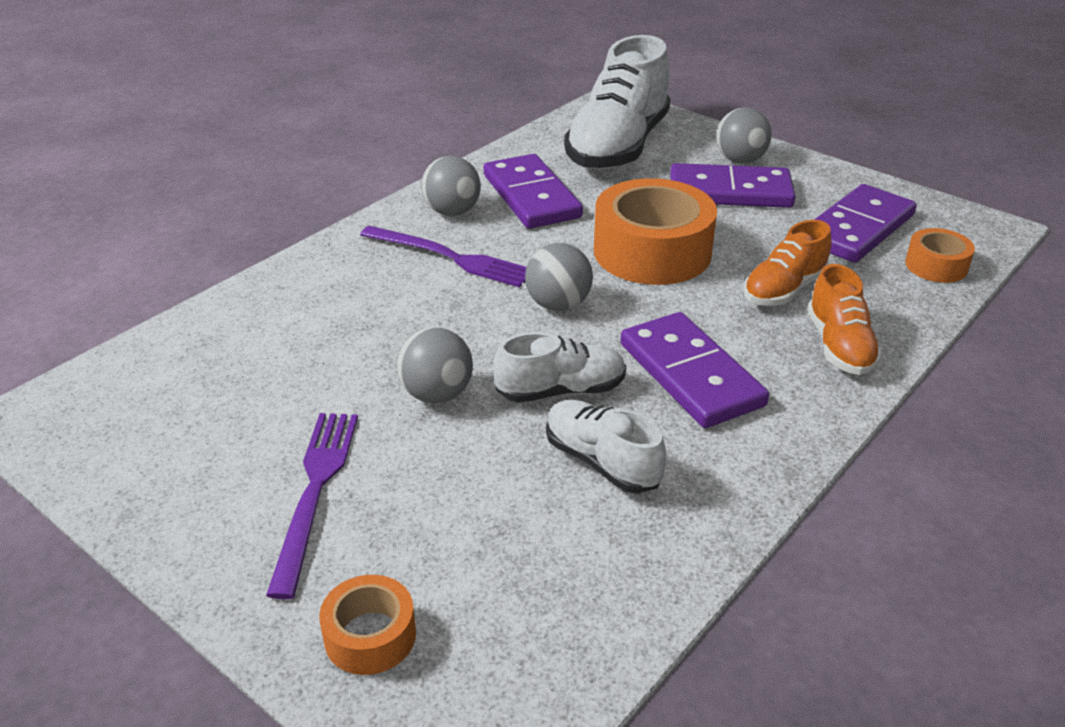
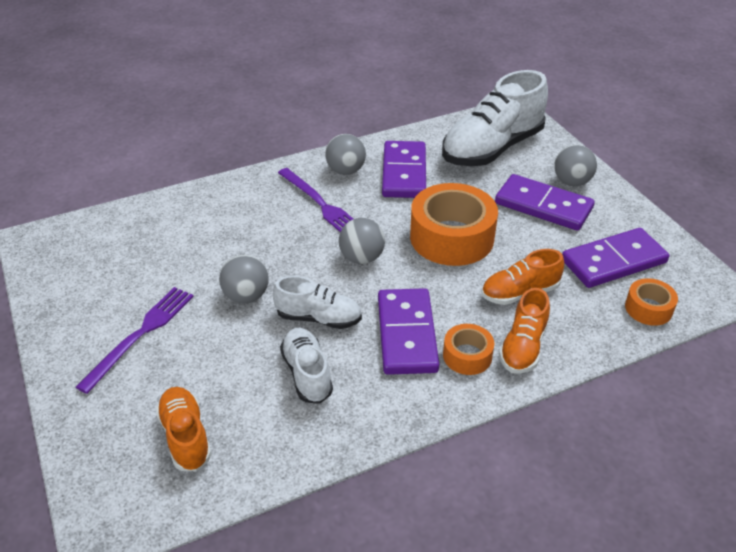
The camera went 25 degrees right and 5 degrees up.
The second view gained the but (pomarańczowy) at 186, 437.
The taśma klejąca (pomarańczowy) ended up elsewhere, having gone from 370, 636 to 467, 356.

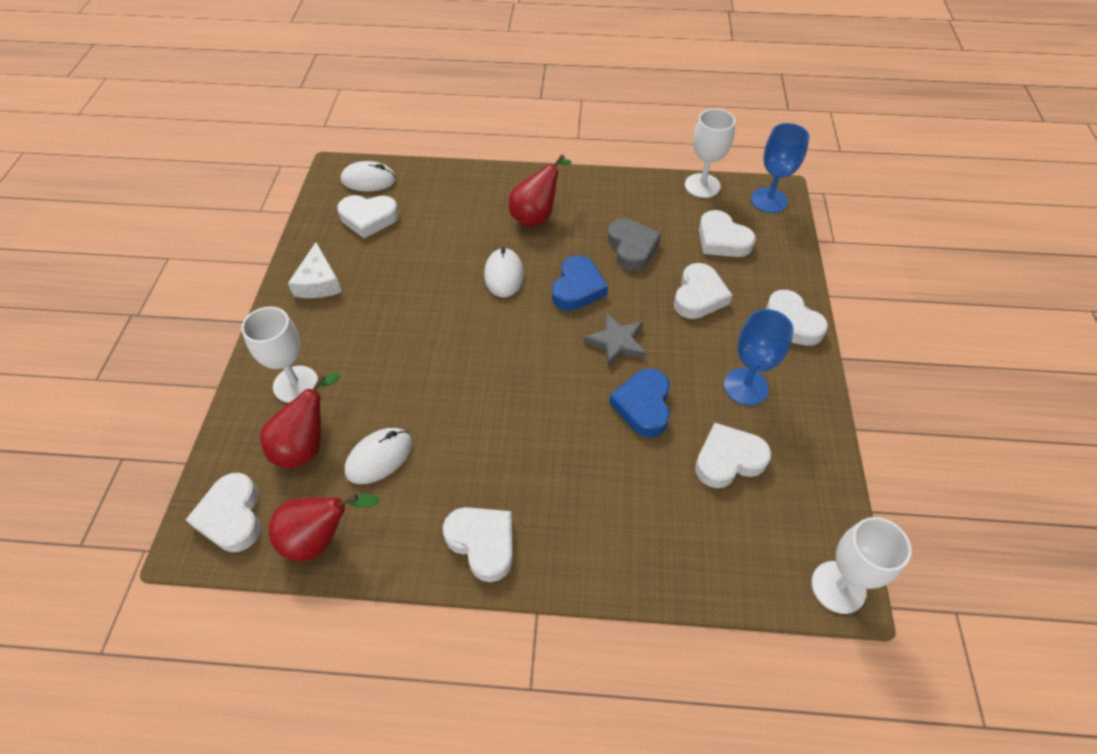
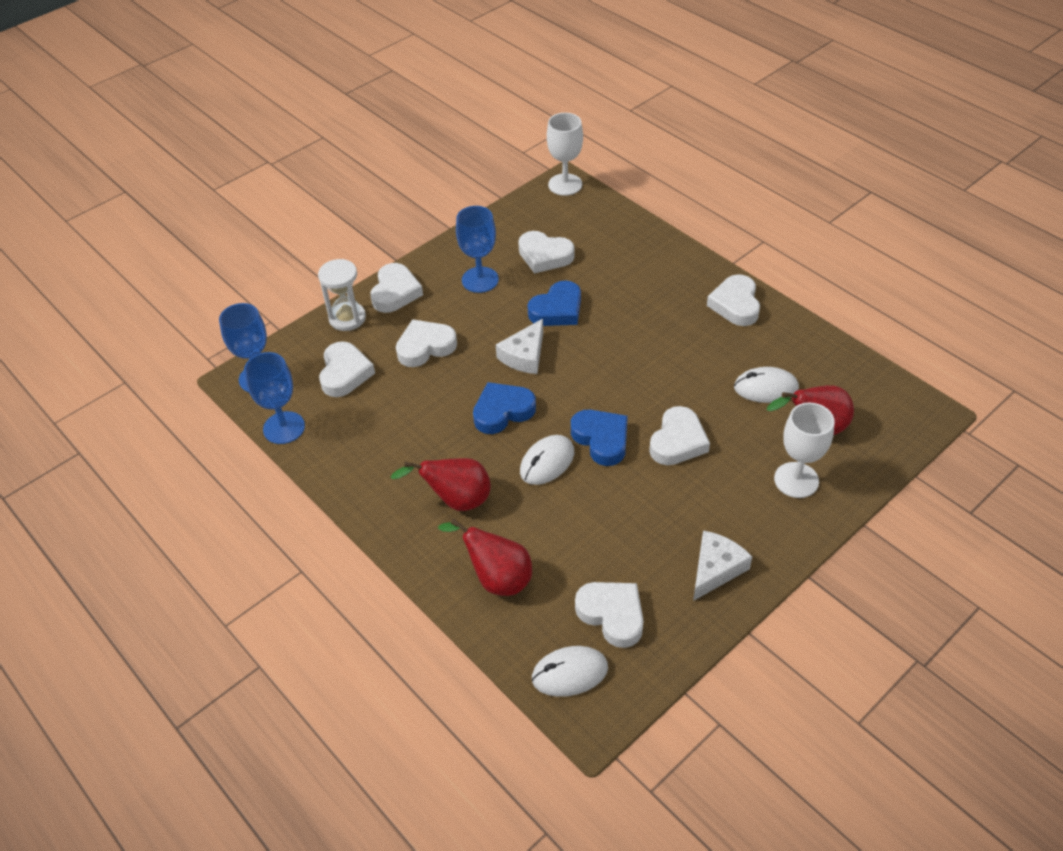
The camera went 135 degrees left and 5 degrees down.
What was the kielich (biały) at 702, 186 turned into the kielich (niebieski) at 284, 428.
The second view gained the klepsydra (biały) at 347, 318.
The gruszka (czerwony) ended up elsewhere, having gone from 321, 539 to 497, 578.
Where the gwiazda (szary) stood at 616, 342, the ser (biały) came to stand at 524, 355.
The myszka (biały) at 368, 180 ended up facing another way, 60 degrees counterclockwise from before.
The second view gained the serce (niebieski) at 601, 439.
The serce (biały) ended up elsewhere, having gone from 232, 516 to 678, 441.
The second view lost the serce (szary) at 632, 248.

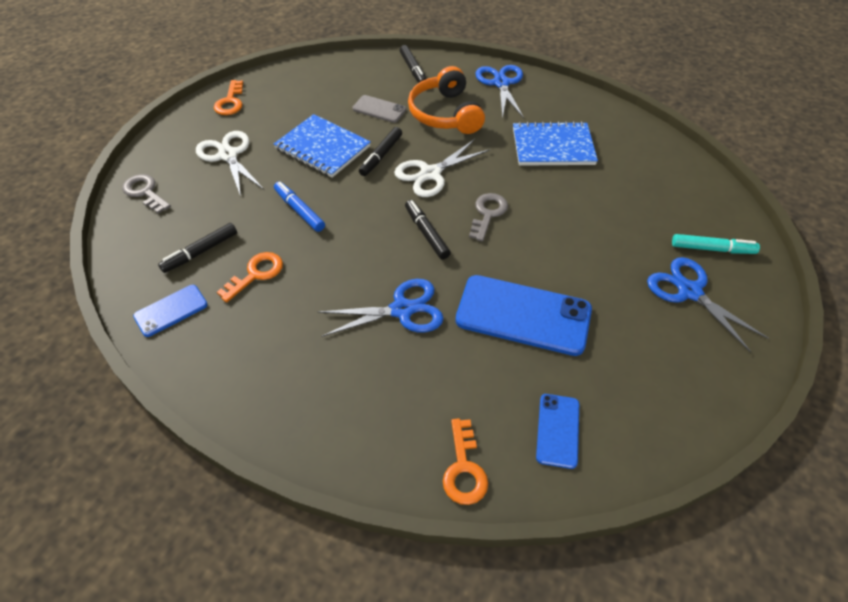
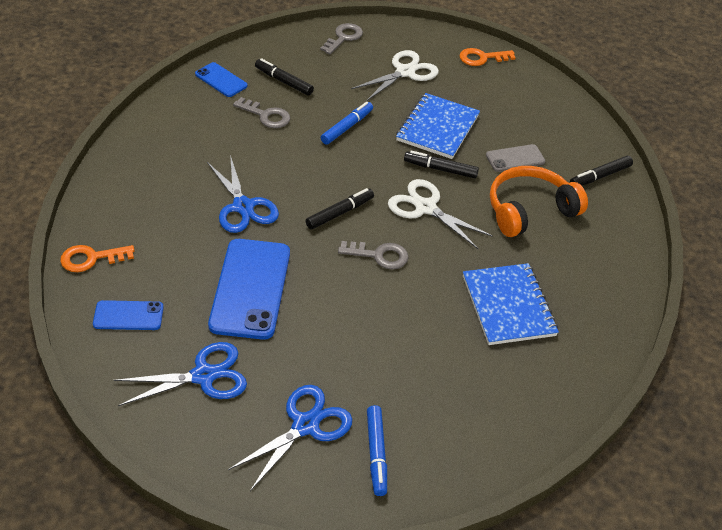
The camera went 75 degrees right and 5 degrees down.
The nożyczki (niebieski) ended up elsewhere, having gone from 501, 83 to 203, 376.
What was the klucz (pomarańczowy) at 256, 274 turned into the klucz (szary) at 266, 116.
What was the flamaster (turkusowy) at 712, 249 turned into the flamaster (niebieski) at 376, 453.
The telefon (szary) at 379, 109 ended up facing another way, 60 degrees clockwise from before.

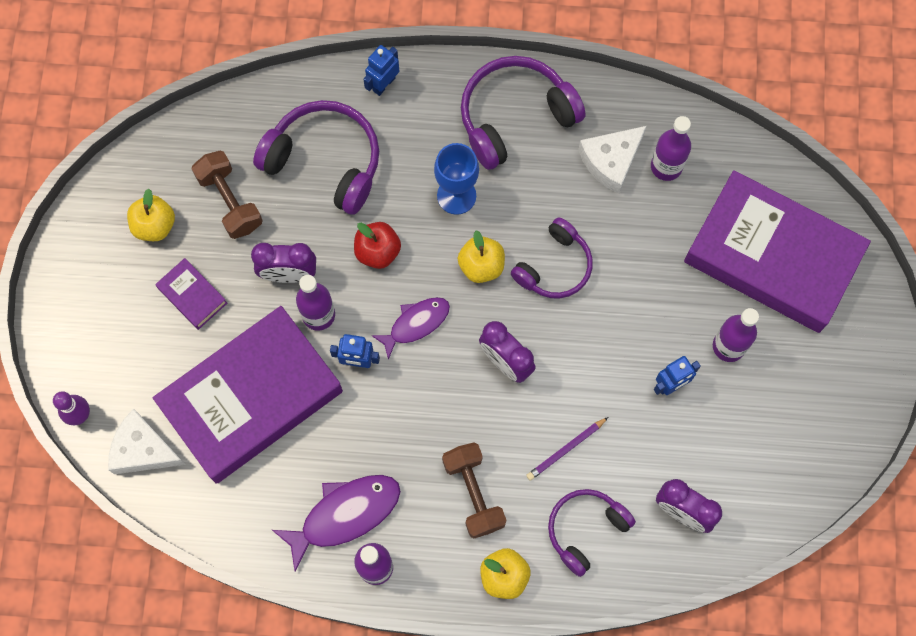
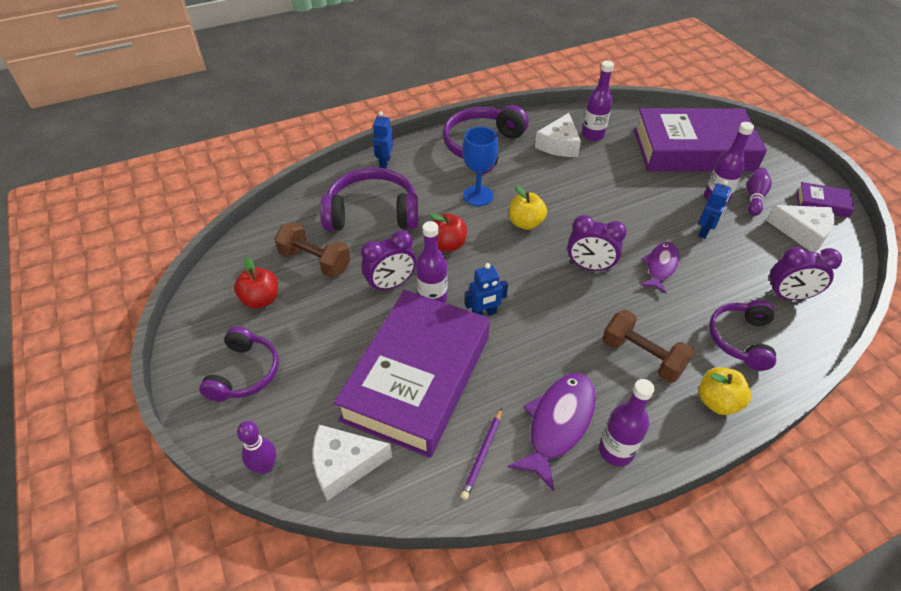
The camera went 30 degrees left and 25 degrees down.
The słuchawki (fioletowy) ended up elsewhere, having gone from 554, 266 to 244, 373.
What was the jabłko (żółty) at 154, 225 turned into the jabłko (czerwony) at 261, 299.
The ołówek (fioletowy) ended up elsewhere, having gone from 566, 449 to 482, 455.
The ryba (fioletowy) ended up elsewhere, having gone from 416, 324 to 660, 266.
The second view gained the kręgiel (fioletowy) at 754, 197.
The second view gained the ser (biały) at 802, 232.
The książka (fioletowy) ended up elsewhere, having gone from 192, 295 to 822, 203.

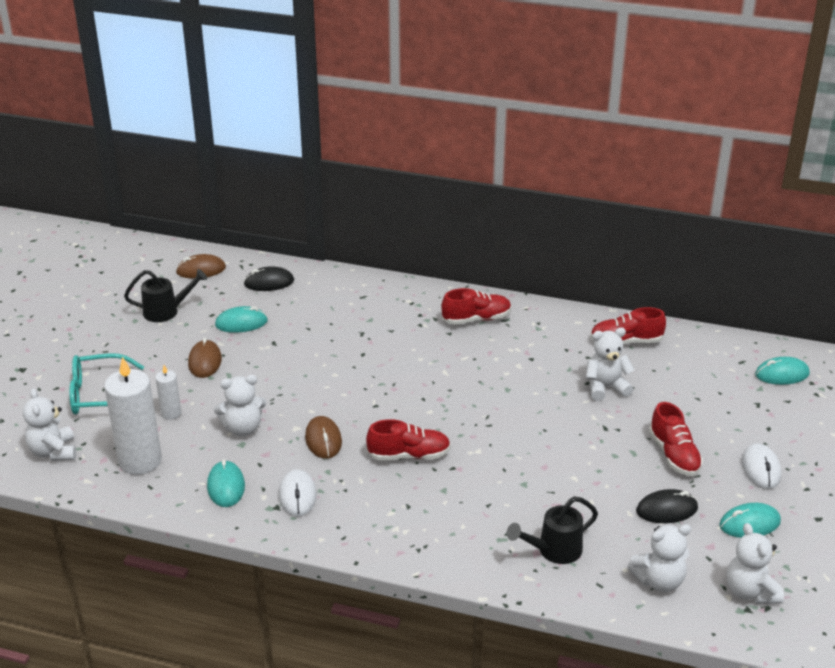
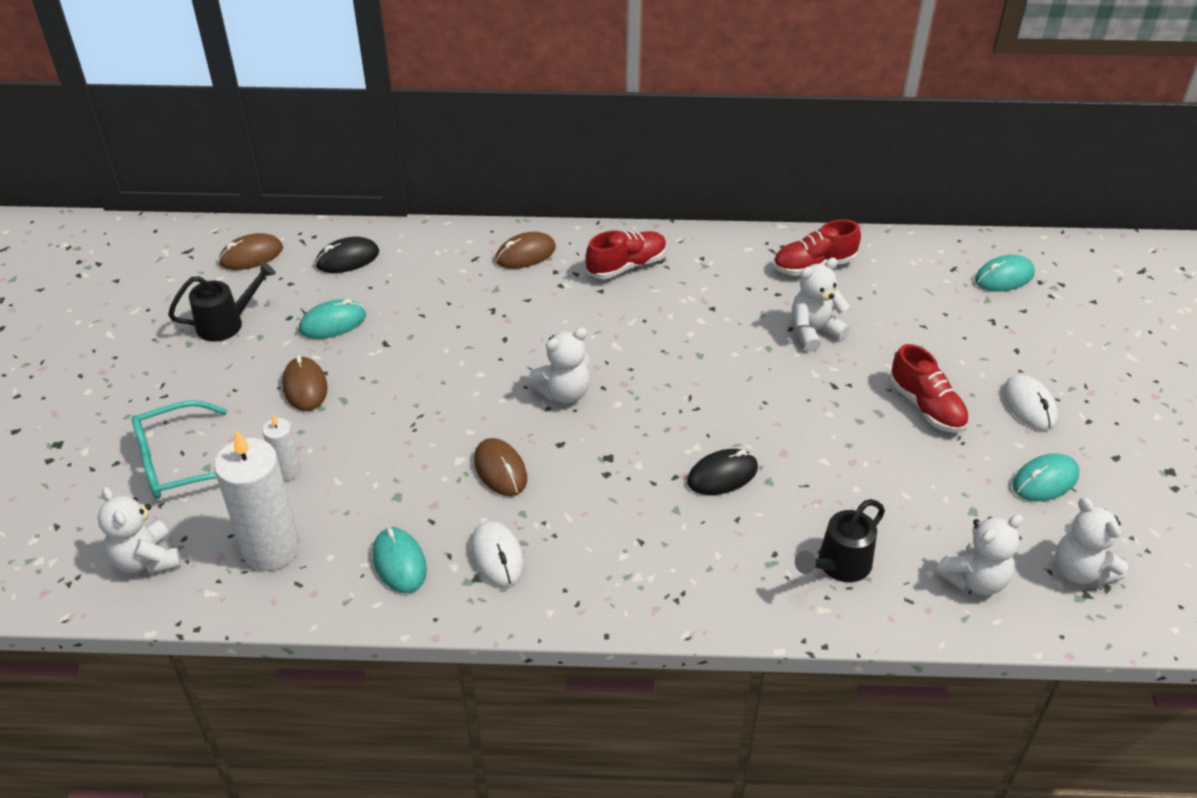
The camera went 15 degrees left and 10 degrees up.
The second view gained the myszka (brązowy) at 525, 254.
The miś (biały) ended up elsewhere, having gone from 243, 428 to 564, 393.
The myszka (czarny) ended up elsewhere, having gone from 667, 510 to 722, 475.
The second view lost the but (czerwony) at 409, 455.

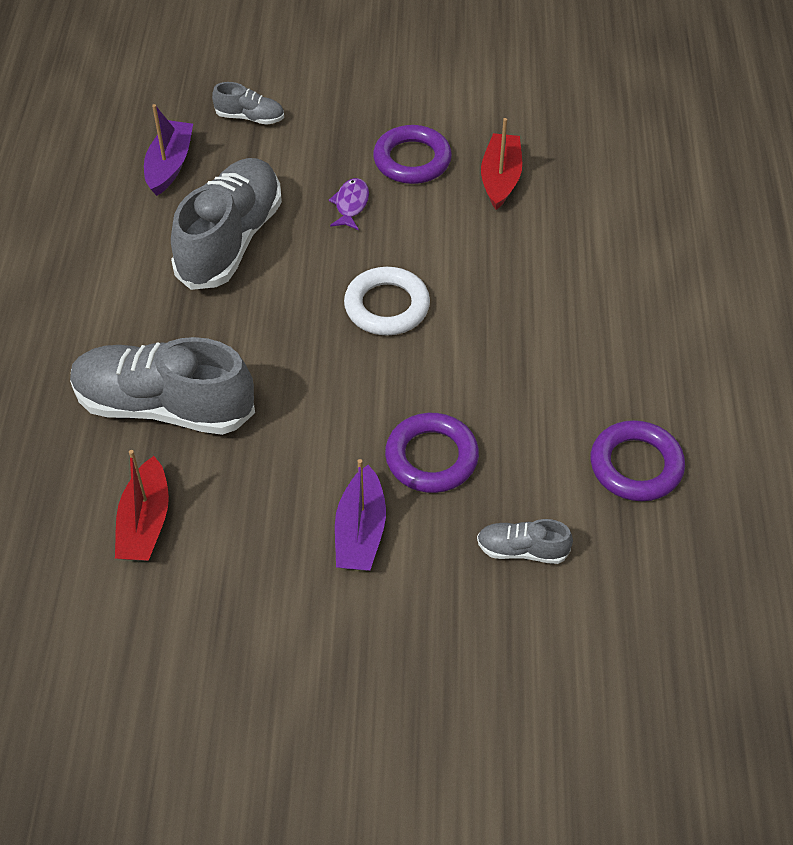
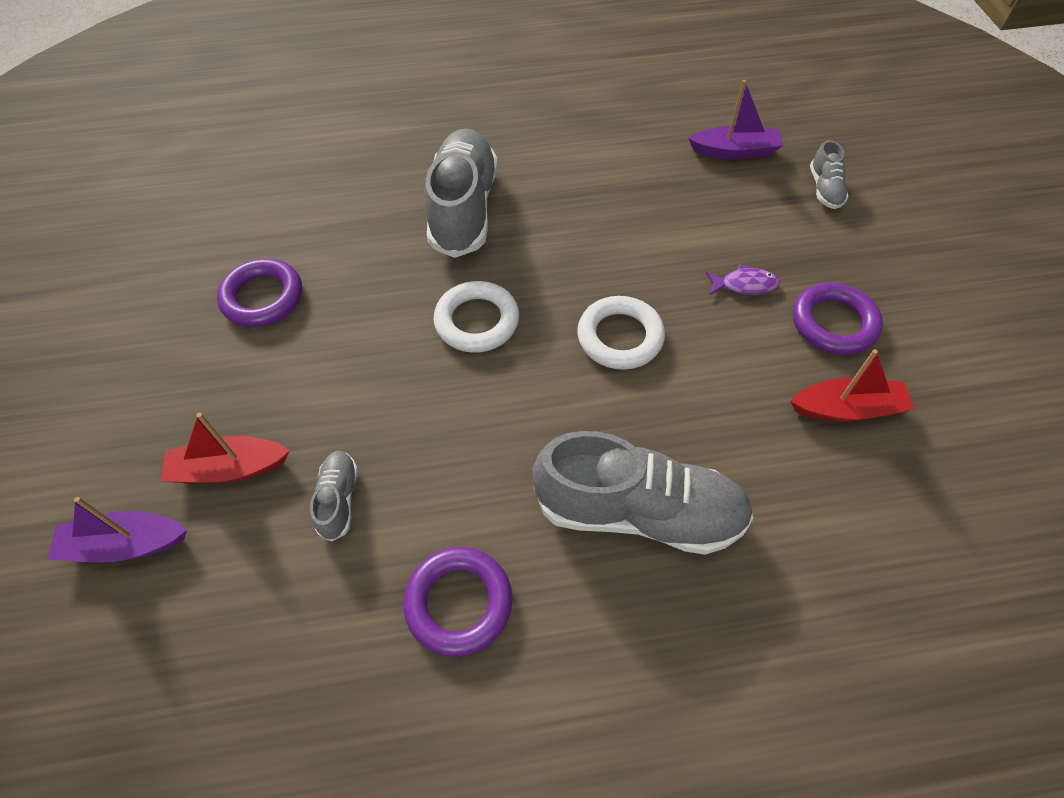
The camera went 80 degrees right and 5 degrees up.
The łódka (fioletowy) ended up elsewhere, having gone from 360, 532 to 125, 545.
The łódka (czerwony) ended up elsewhere, having gone from 145, 523 to 229, 469.
The pierścień (fioletowy) ended up elsewhere, having gone from 431, 457 to 263, 297.
The second view gained the pierścień (biały) at 477, 321.
The but (szary) ended up elsewhere, having gone from 230, 240 to 639, 512.

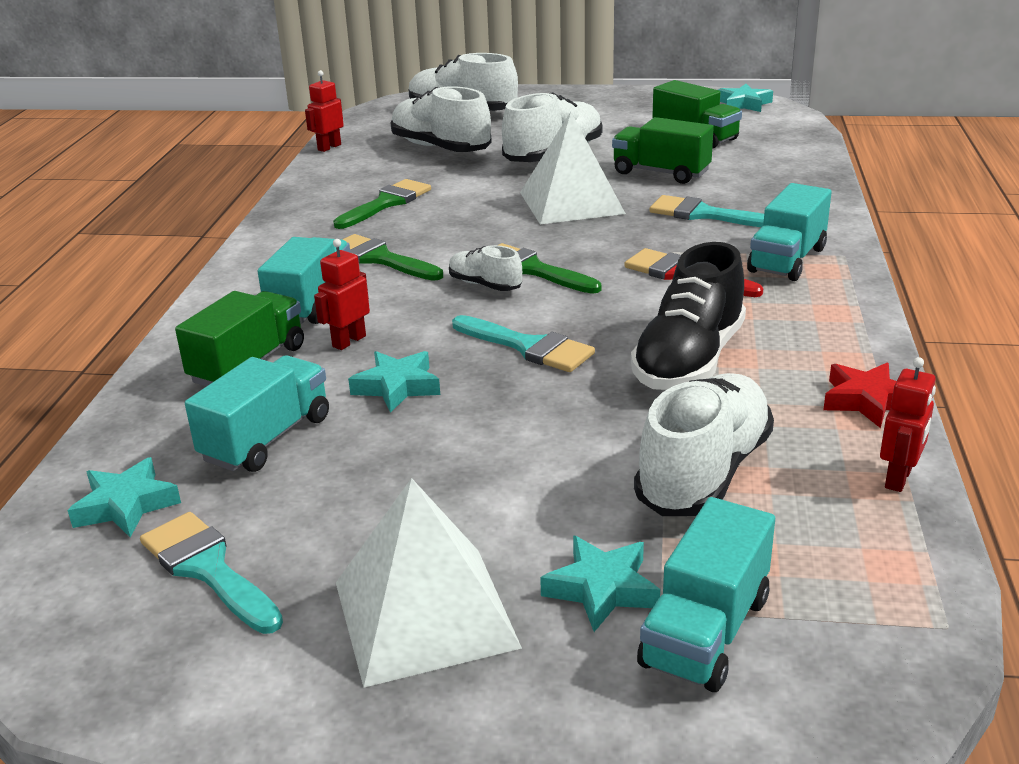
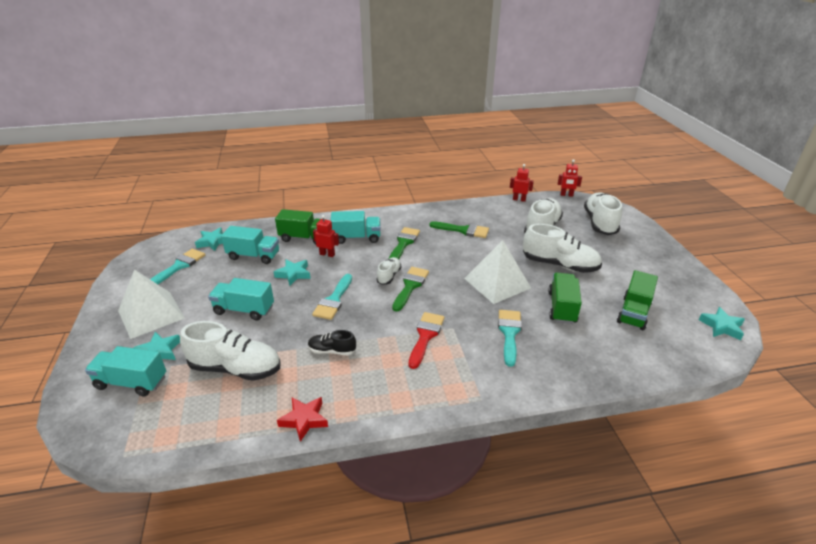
The camera went 70 degrees right and 5 degrees up.
The ciężarówka (turkusowy) ended up elsewhere, having gone from 787, 260 to 244, 310.
The size of the but (czarny) at 689, 361 changed by a factor of 0.52.
The robot (czerwony) ended up elsewhere, having gone from 898, 478 to 566, 195.

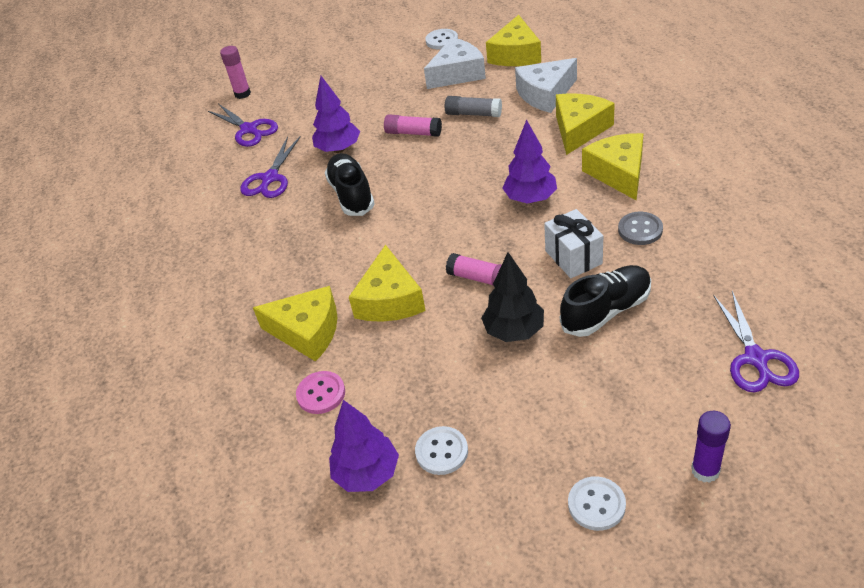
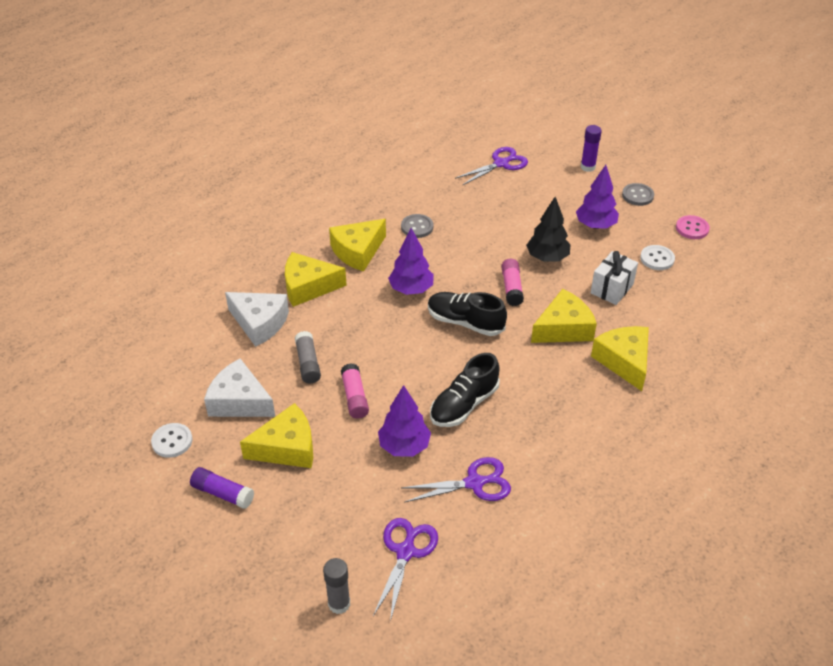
The camera went 125 degrees left and 0 degrees up.
The second view gained the klej w sztyfcie (fioletowy) at 222, 493.
The ser (żółty) ended up elsewhere, having gone from 515, 54 to 287, 447.
What was the klej w sztyfcie (różowy) at 242, 94 turned into the klej w sztyfcie (szary) at 339, 604.
The but (czarny) ended up elsewhere, having gone from 606, 311 to 465, 322.
The drzewko (fioletowy) ended up elsewhere, having gone from 367, 474 to 595, 225.
The prezent (biały) ended up elsewhere, having gone from 573, 257 to 611, 289.
What was the guzik (biały) at 596, 504 turned into the guzik (szary) at 637, 195.
The guzik (różowy) ended up elsewhere, having gone from 321, 394 to 692, 228.

